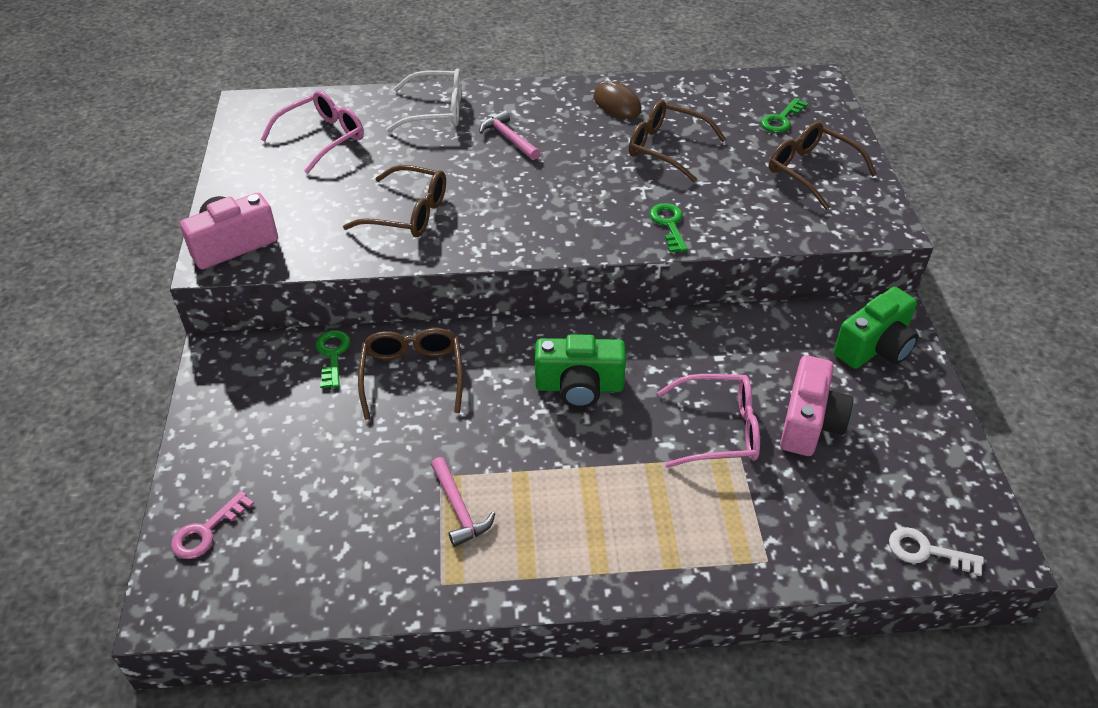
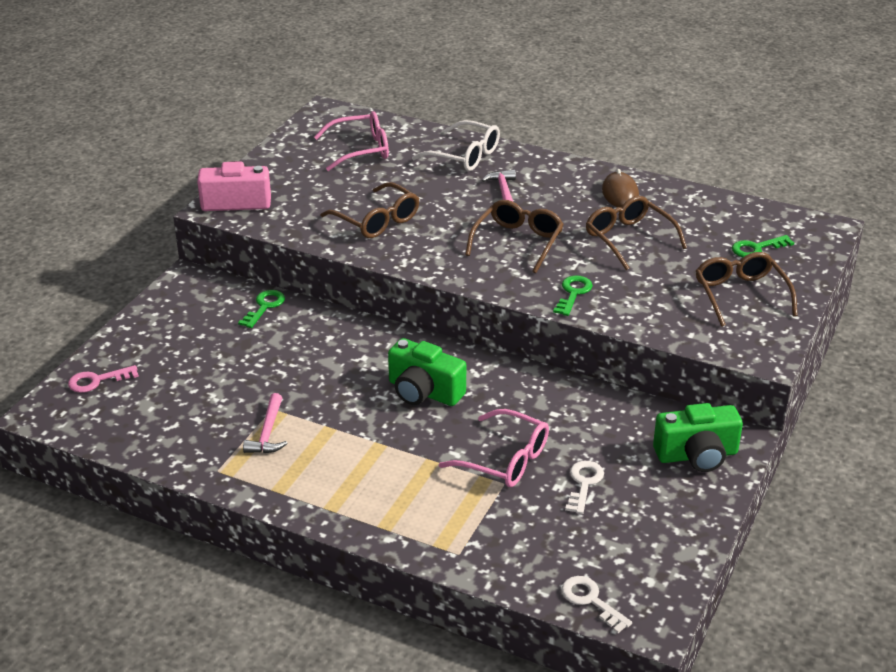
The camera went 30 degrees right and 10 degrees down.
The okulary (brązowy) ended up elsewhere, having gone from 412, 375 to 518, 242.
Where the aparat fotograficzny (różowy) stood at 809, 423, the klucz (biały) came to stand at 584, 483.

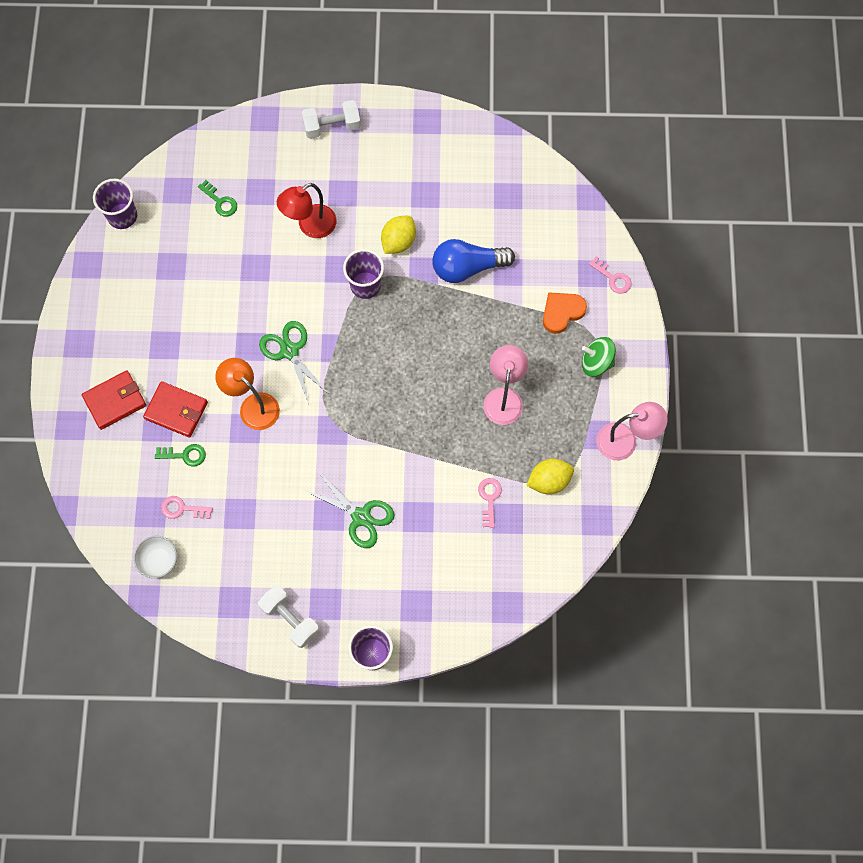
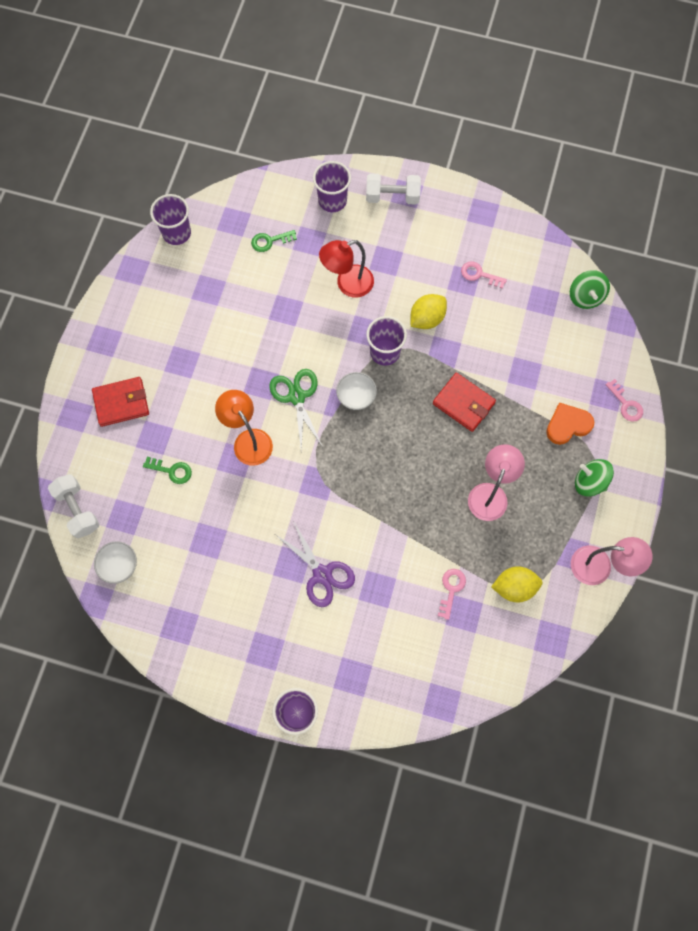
The camera went 15 degrees right and 0 degrees up.
The hantel (biały) ended up elsewhere, having gone from 290, 619 to 78, 510.
The klucz (zielony) at 220, 201 ended up facing another way, 105 degrees clockwise from before.
What was the nożyczki (zielony) at 361, 517 turned into the nożyczki (fioletowy) at 322, 574.
The second view gained the szklanka (fioletowy) at 332, 201.
The second view gained the miska (biały) at 356, 397.
The portfel (czerwony) ended up elsewhere, having gone from 176, 410 to 463, 403.
The klucz (różowy) ended up elsewhere, having gone from 182, 509 to 479, 274.
The second view gained the bączek (zielony) at 585, 297.
The second view lost the żarówka (niebieski) at 467, 267.

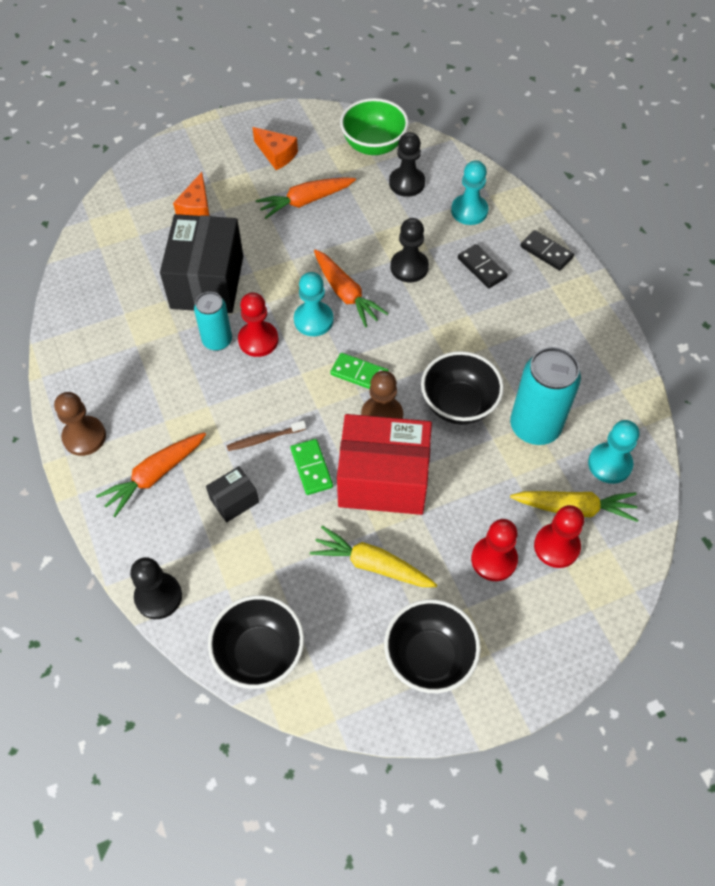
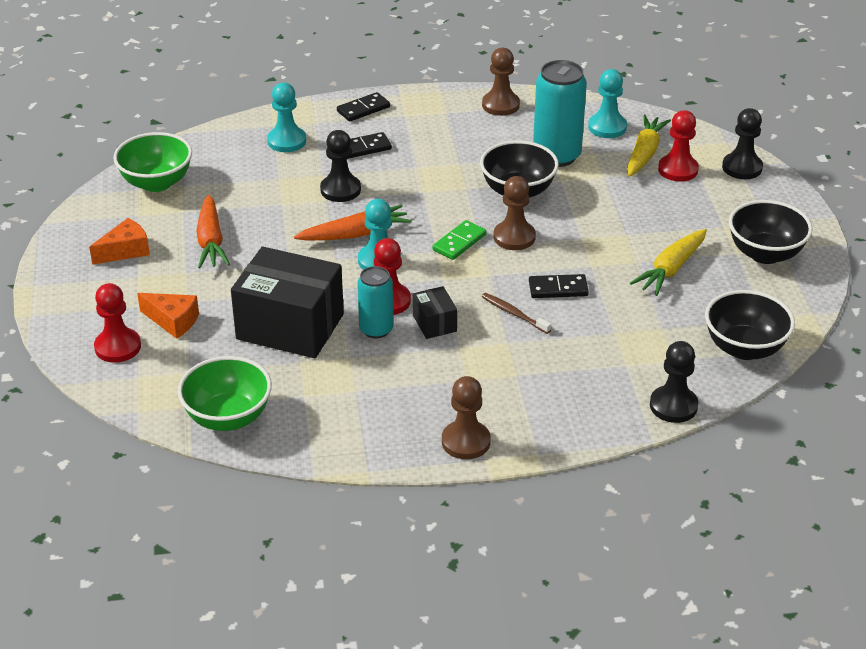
The camera went 75 degrees left and 20 degrees down.
The pionek (czerwony) ended up elsewhere, having gone from 494, 559 to 118, 347.
The second view gained the miska (zielony) at 228, 417.
The pudełko (czarny) ended up elsewhere, having gone from 234, 500 to 434, 323.
The second view gained the pionek (brązowy) at 500, 105.
The szczoteczka do zębów (brązowy) at 264, 439 ended up facing another way, 135 degrees clockwise from before.
What was the kostka domina (zielony) at 311, 468 turned into the kostka domina (czarny) at 558, 289.
The pionek (czarny) ended up elsewhere, having gone from 407, 183 to 742, 167.
The second view lost the marchewka (pomarańczowy) at 154, 476.
The second view lost the pudełko (czerwony) at 383, 479.

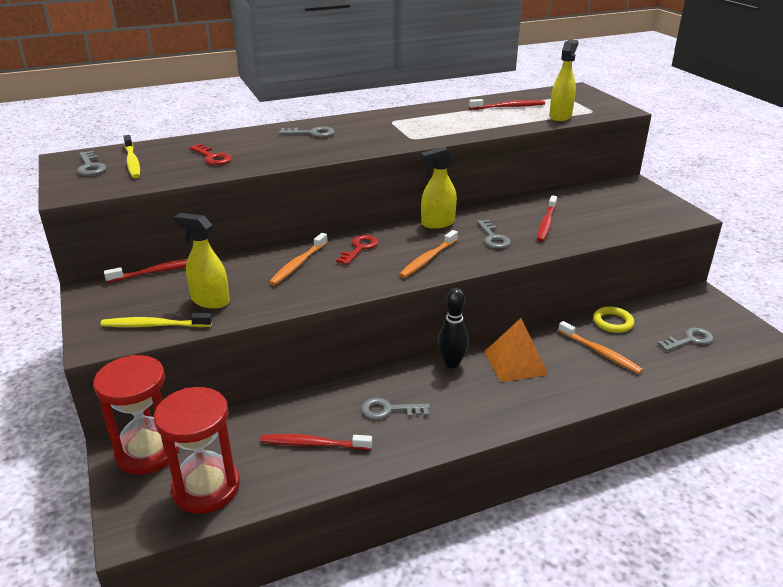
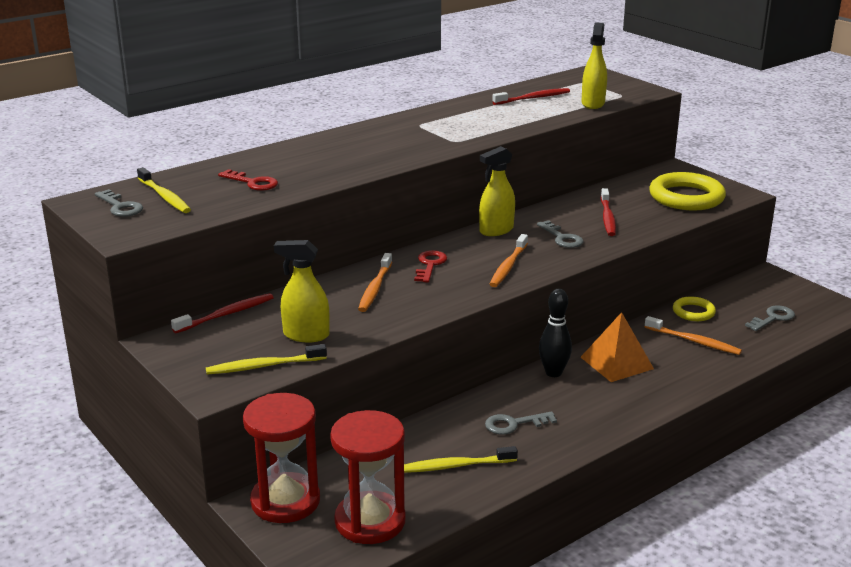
The camera went 15 degrees left and 5 degrees down.
What was the szczoteczka do zębów (czerwony) at 313, 444 turned into the szczoteczka do zębów (żółty) at 456, 466.
The second view gained the pierścień (żółty) at 686, 197.
The second view lost the klucz (szary) at 311, 133.

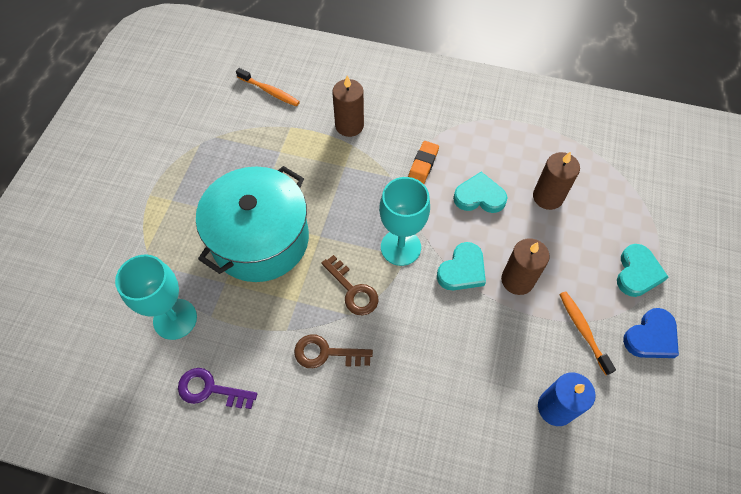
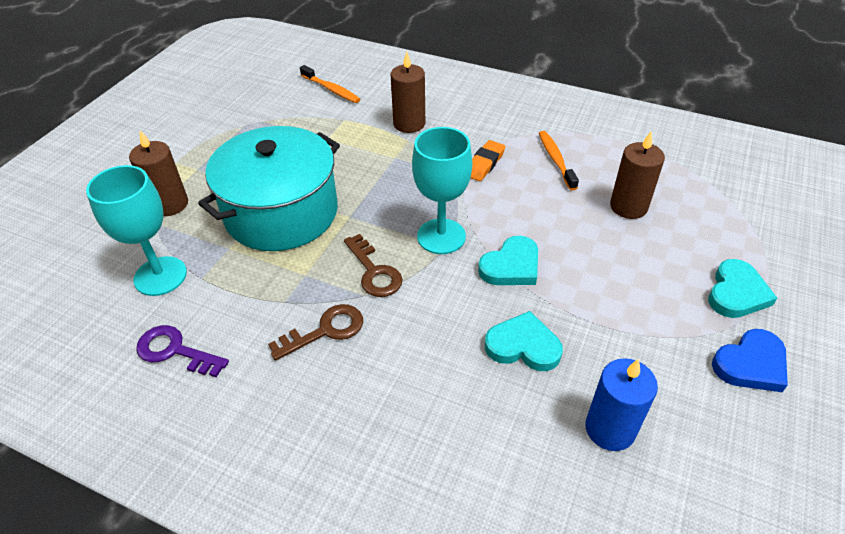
The camera went 10 degrees right and 15 degrees down.
The świeca (brązowy) ended up elsewhere, having gone from 517, 280 to 170, 204.
The klucz (brązowy) at 326, 353 ended up facing another way, 135 degrees clockwise from before.
The serce (turkusowy) ended up elsewhere, having gone from 479, 196 to 523, 346.
The szczoteczka do zębów (pomarańczowy) ended up elsewhere, having gone from 583, 330 to 556, 160.

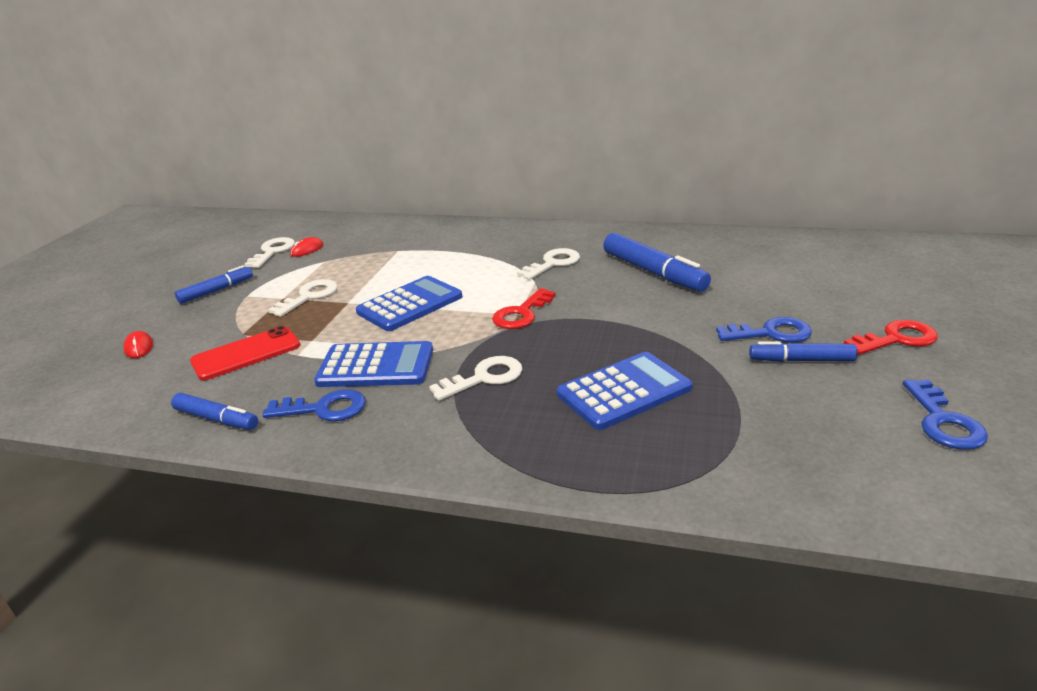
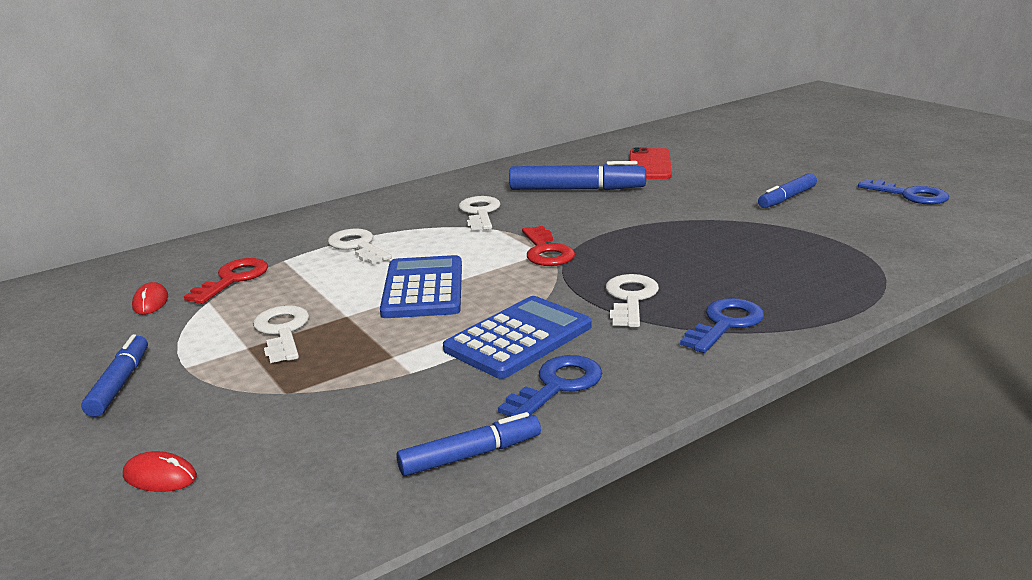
The camera went 50 degrees left and 5 degrees down.
The klucz (czerwony) ended up elsewhere, having gone from 896, 339 to 233, 279.
The klucz (biały) ended up elsewhere, having gone from 272, 252 to 357, 246.
The telefon (czerwony) ended up elsewhere, having gone from 246, 353 to 649, 165.
The klucz (niebieski) ended up elsewhere, having gone from 771, 333 to 725, 324.
The second view lost the kalkulator (niebieski) at 624, 391.

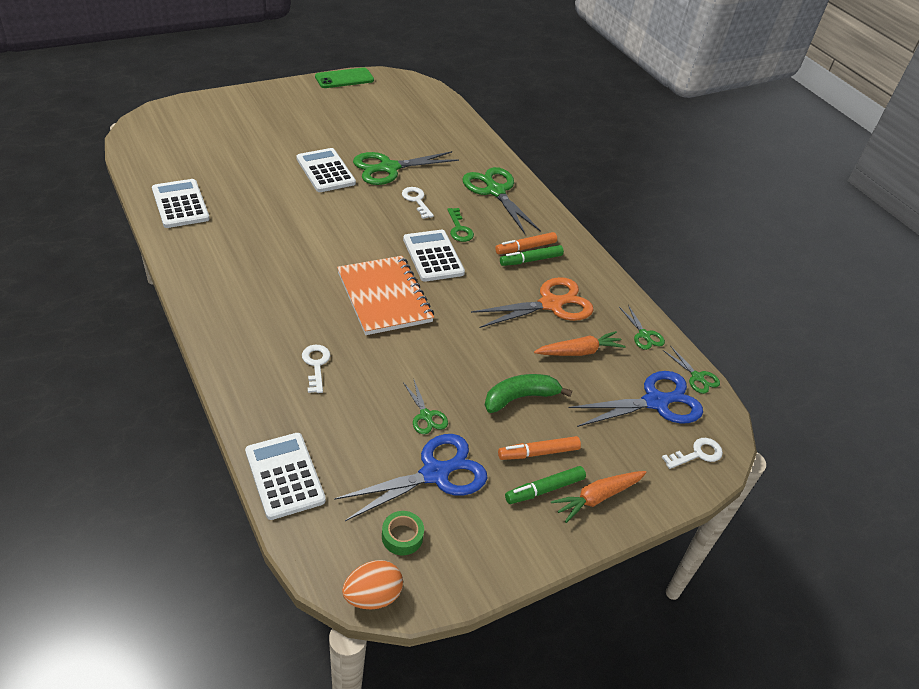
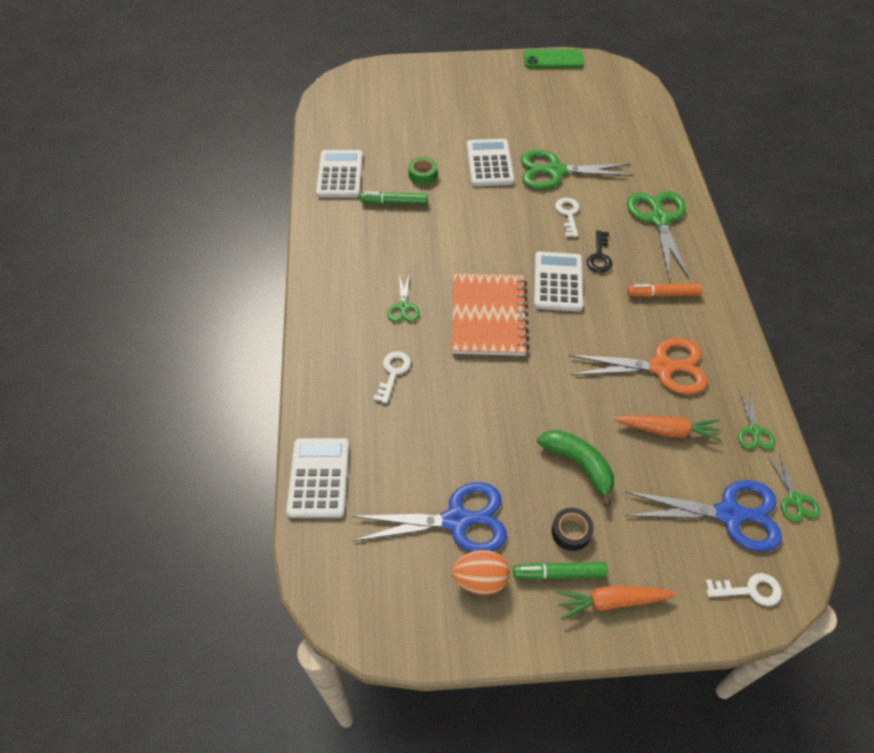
The camera went 30 degrees right and 10 degrees up.
The flamaster (zielony) ended up elsewhere, having gone from 531, 260 to 394, 203.
The nożyczki (zielony) ended up elsewhere, having gone from 426, 416 to 403, 307.
The taśma klejąca (zielony) ended up elsewhere, having gone from 402, 536 to 422, 174.
The jajko (pomarańczowy) ended up elsewhere, having gone from 372, 596 to 480, 580.
The banan (zielony) at 520, 398 ended up facing another way, 45 degrees clockwise from before.
Where the flamaster (pomarańczowy) stood at 538, 453, the taśma klejąca (czarny) came to stand at 571, 532.
What was the klucz (zielony) at 459, 229 turned into the klucz (czarny) at 599, 256.

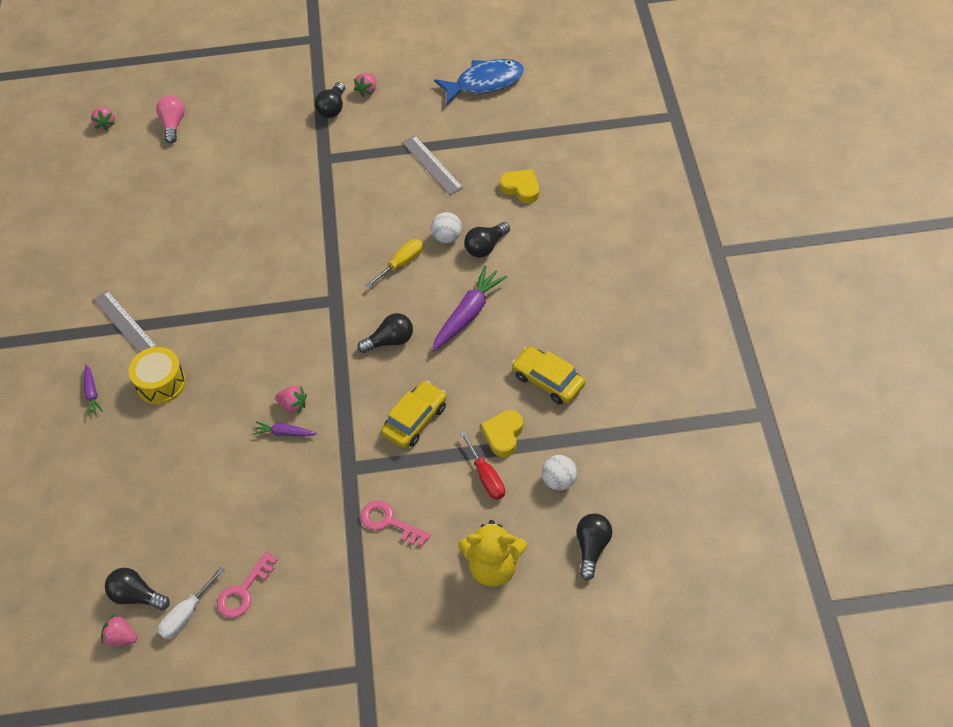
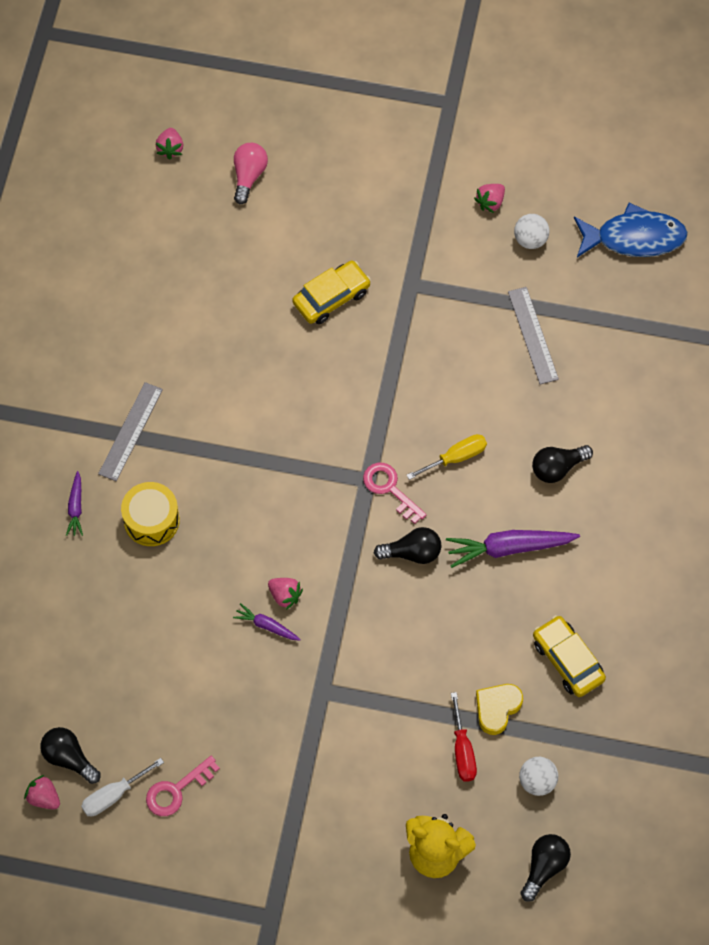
The camera went 15 degrees right and 10 degrees up.
The linijka (szary) at 125, 323 ended up facing another way, 45 degrees clockwise from before.
The samochód (żółty) ended up elsewhere, having gone from 415, 420 to 331, 297.
The klucz (różowy) ended up elsewhere, having gone from 389, 522 to 390, 489.
The marchewka (fioletowy) at 468, 314 ended up facing another way, 150 degrees counterclockwise from before.
The piłka (biały) ended up elsewhere, having gone from 447, 237 to 530, 240.
The second view lost the żarówka (czarny) at 332, 108.
The second view lost the serce (żółty) at 521, 188.

